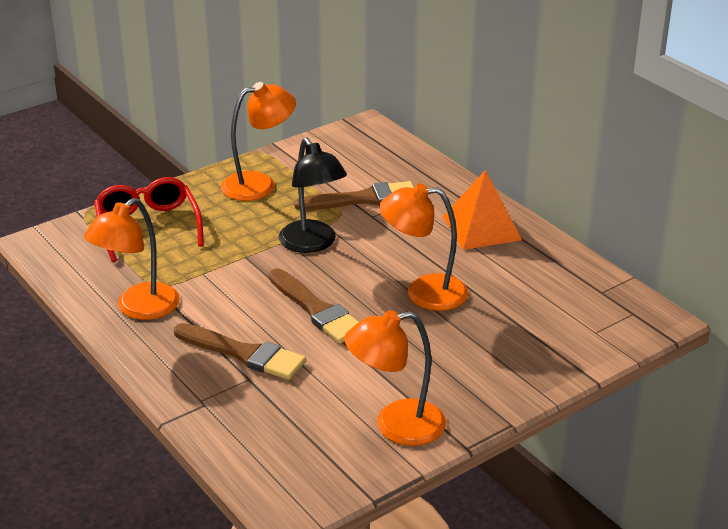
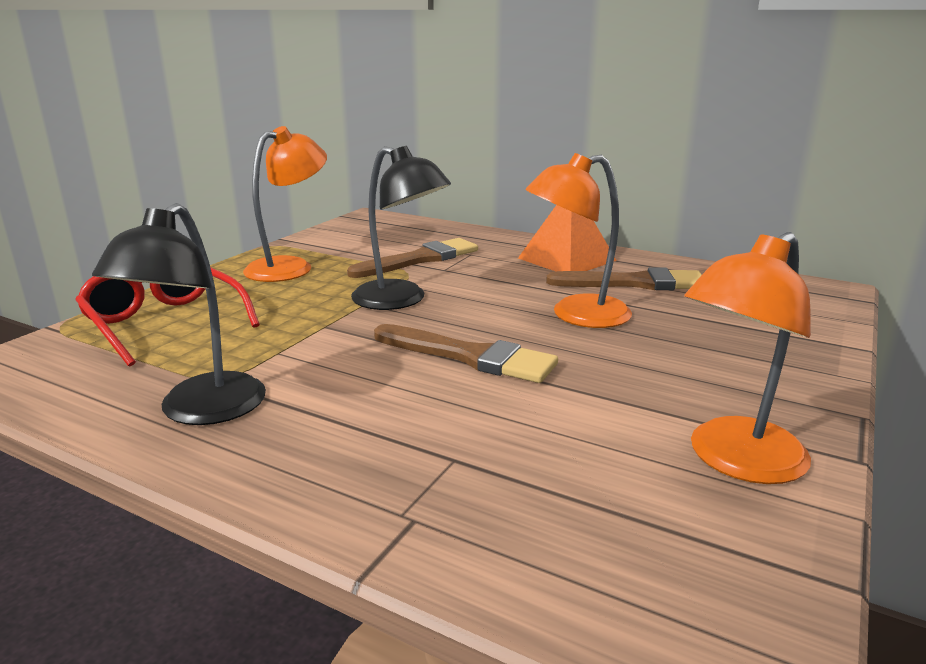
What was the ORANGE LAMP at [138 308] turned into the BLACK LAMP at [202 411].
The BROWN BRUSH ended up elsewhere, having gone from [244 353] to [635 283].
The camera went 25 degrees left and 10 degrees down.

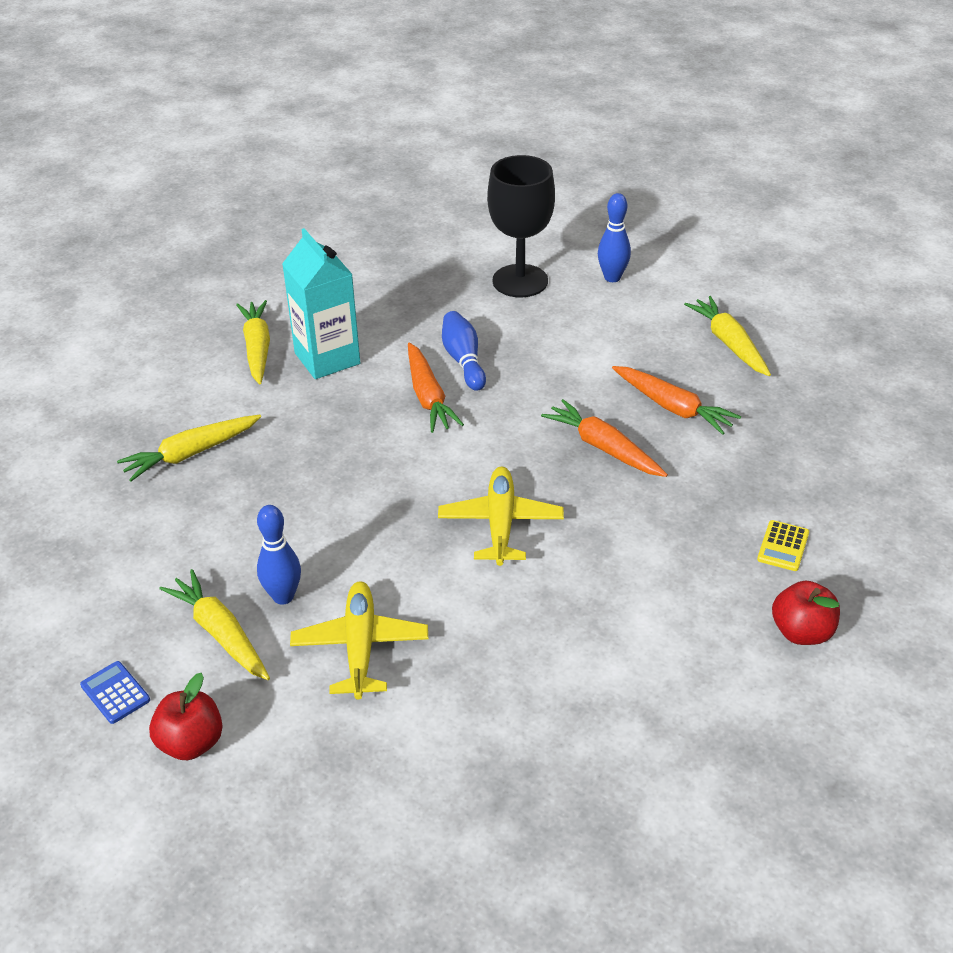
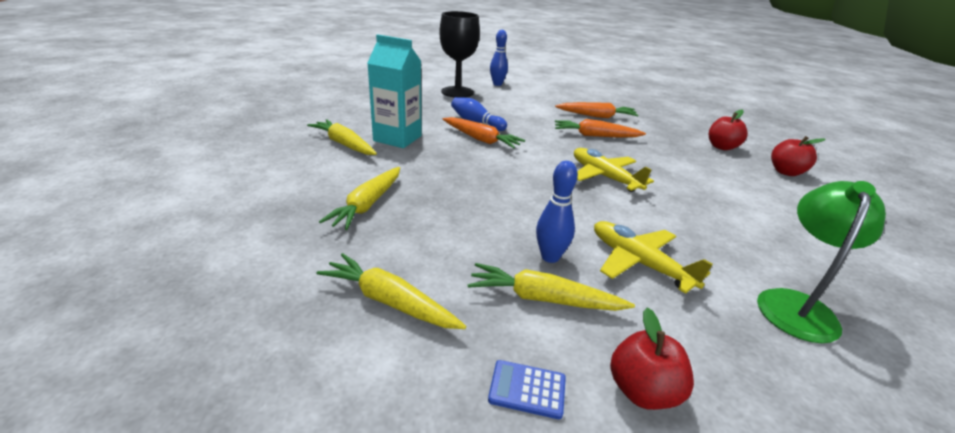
The YELLOW CARROT ended up elsewhere, having gone from [729 343] to [390 302].
Where the YELLOW CALCULATOR stood at [783 546], the RED APPLE came to stand at [721 147].
The second view gained the GREEN LAMP at [796 305].
The camera went 40 degrees left and 10 degrees down.

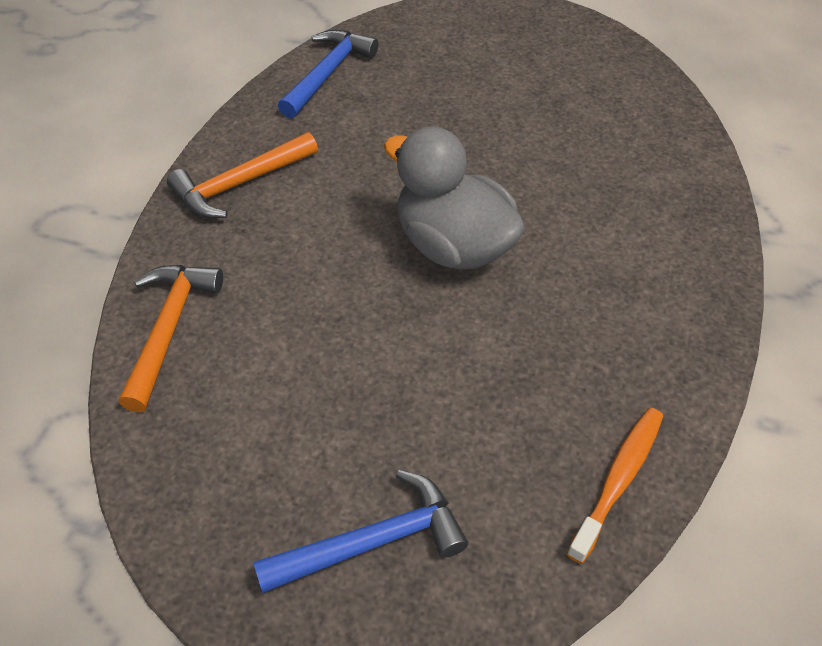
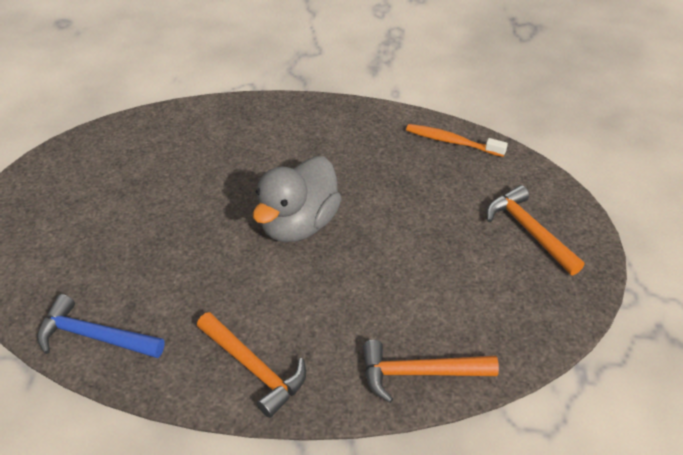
What was the BLUE HAMMER at [373 541] turned into the ORANGE HAMMER at [529 231].
The camera went 100 degrees left and 5 degrees down.

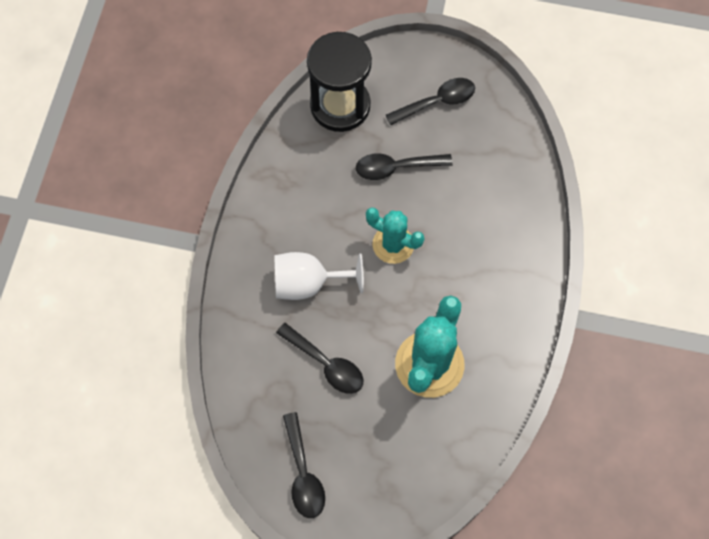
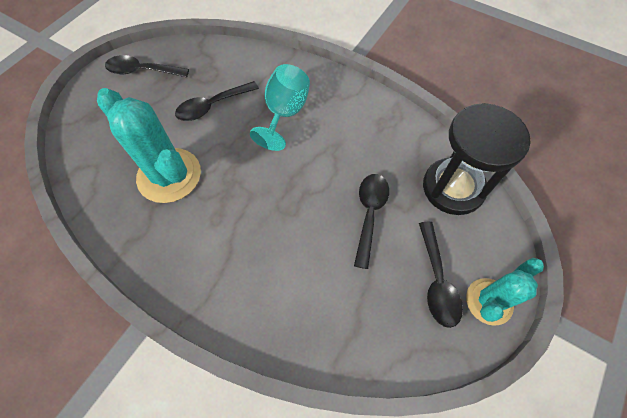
What was the WHITE GOBLET at [308 283] turned into the TURQUOISE GOBLET at [284 113].
The TURQUOISE CACTUS ended up elsewhere, having gone from [393 244] to [489 301].
The camera went 110 degrees right and 5 degrees down.

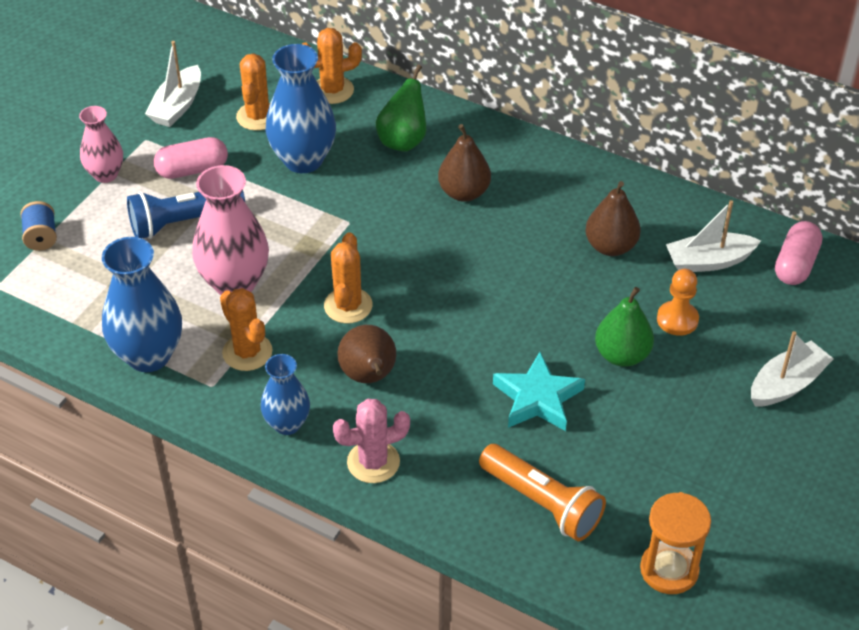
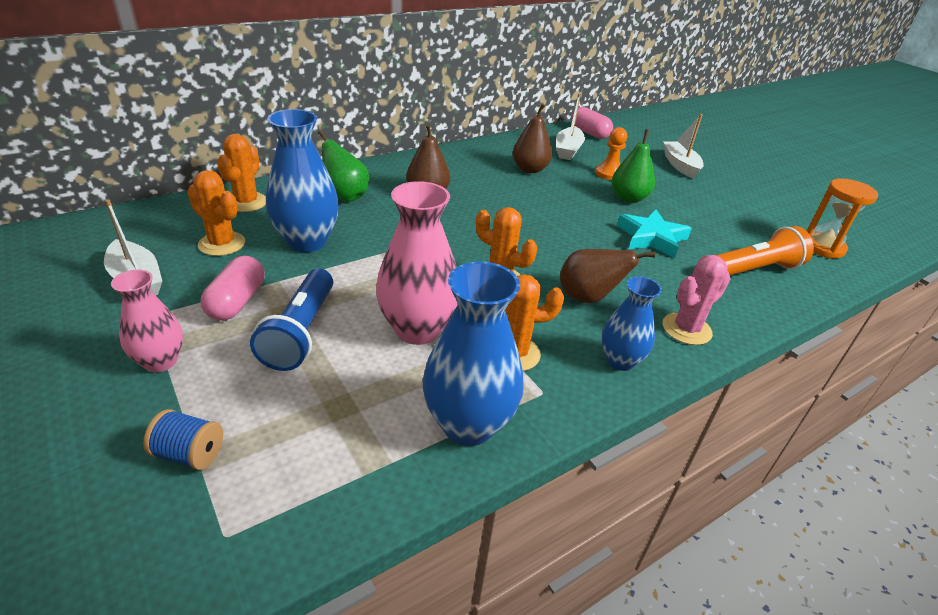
The PINK CACTUS at [373 462] ended up facing another way, 45 degrees clockwise from before.
The camera went 65 degrees left and 10 degrees down.

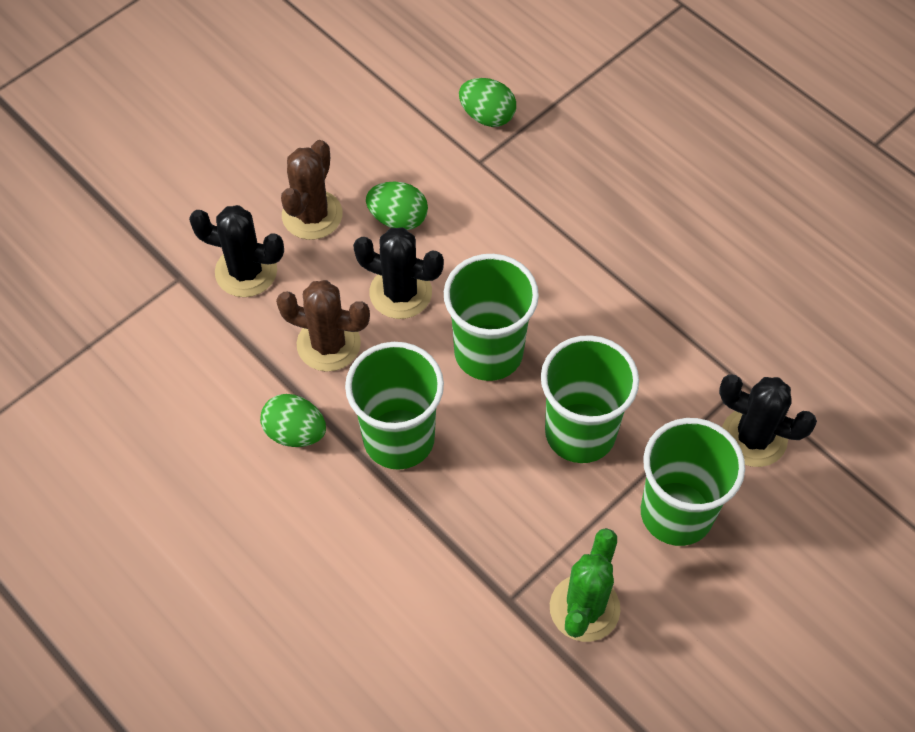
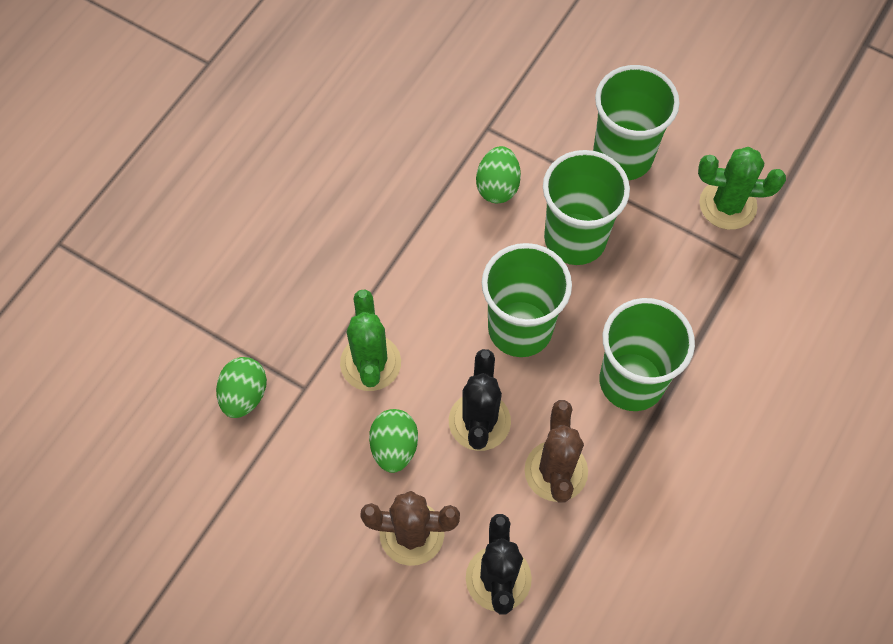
The GREEN EGG ended up elsewhere, having gone from [295 432] to [497 186].
The second view lost the BLACK CACTUS at [753 437].
The second view gained the GREEN CACTUS at [370 363].
The camera went 105 degrees left and 5 degrees up.

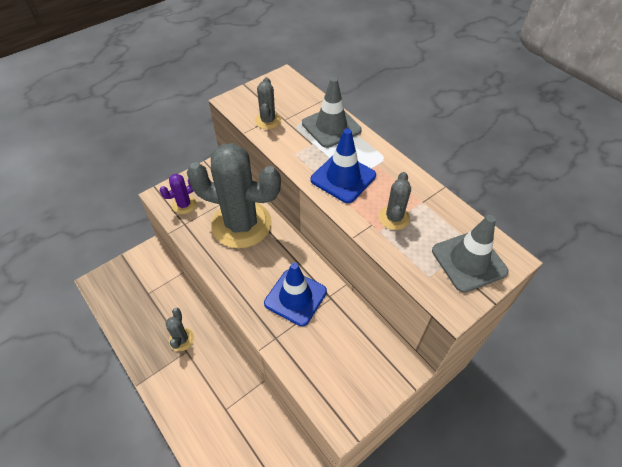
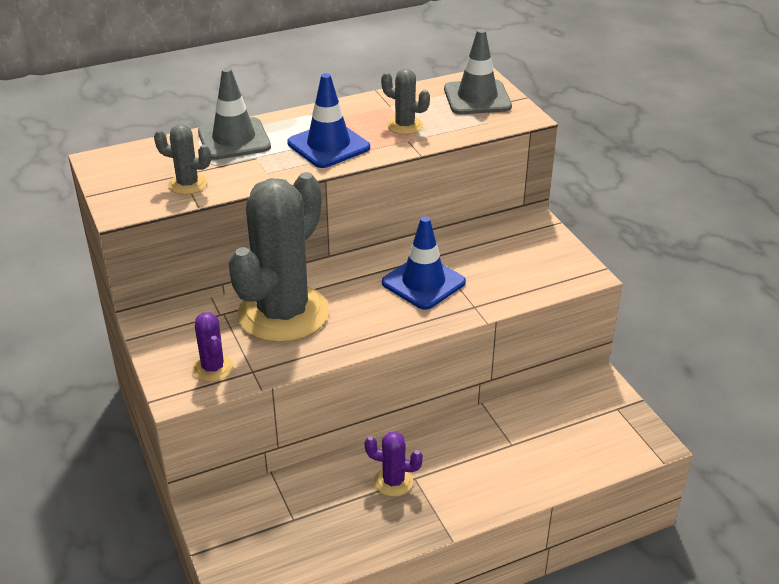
What was the GREY CACTUS at [181 339] turned into the PURPLE CACTUS at [393 481].
The camera went 75 degrees left and 15 degrees down.

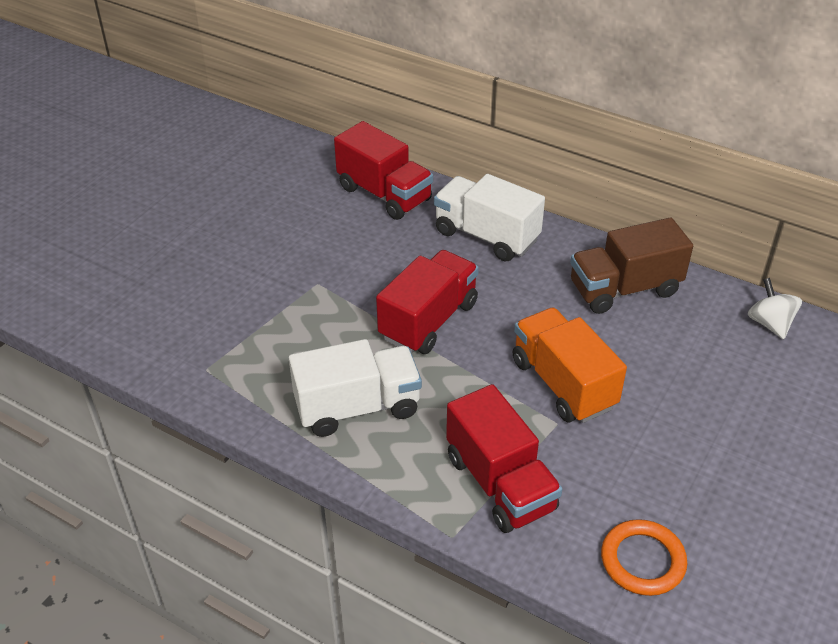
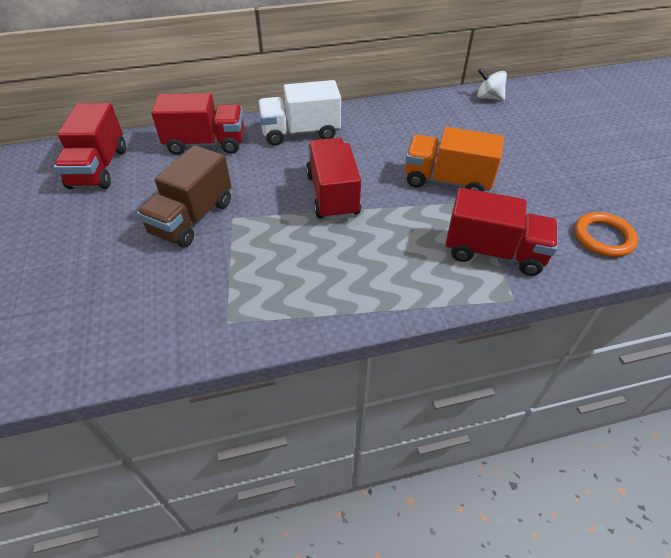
The second view lost the WHITE TRUCK at [357 407].
The BROWN TRUCK ended up elsewhere, having gone from [624 289] to [192 218].
The second view gained the RED TRUCK at [99 168].
The camera went 45 degrees left and 5 degrees up.

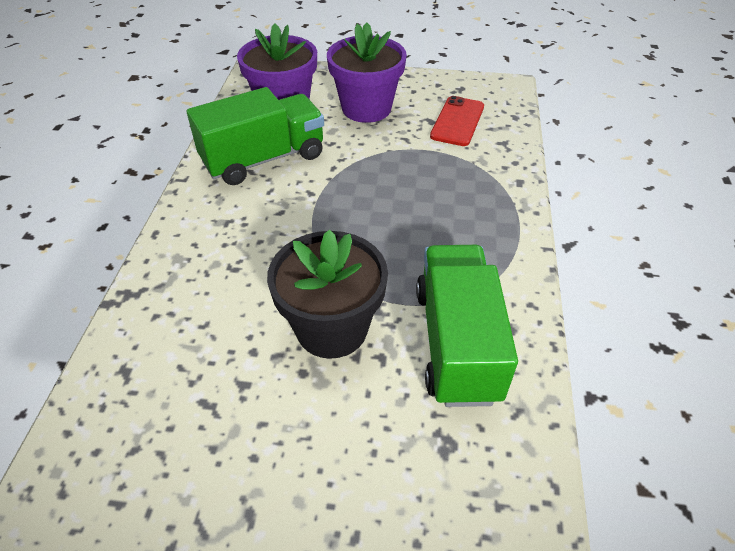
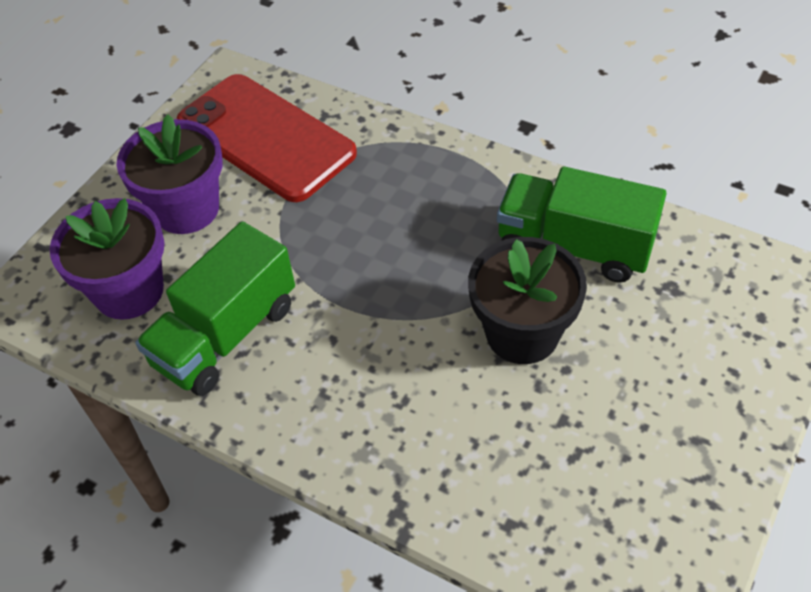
The GREEN TRUCK at [264 159] ended up facing another way, 135 degrees counterclockwise from before.
The size of the RED PHONE at [457 121] changed by a factor of 1.94.
The camera went 65 degrees left and 5 degrees up.

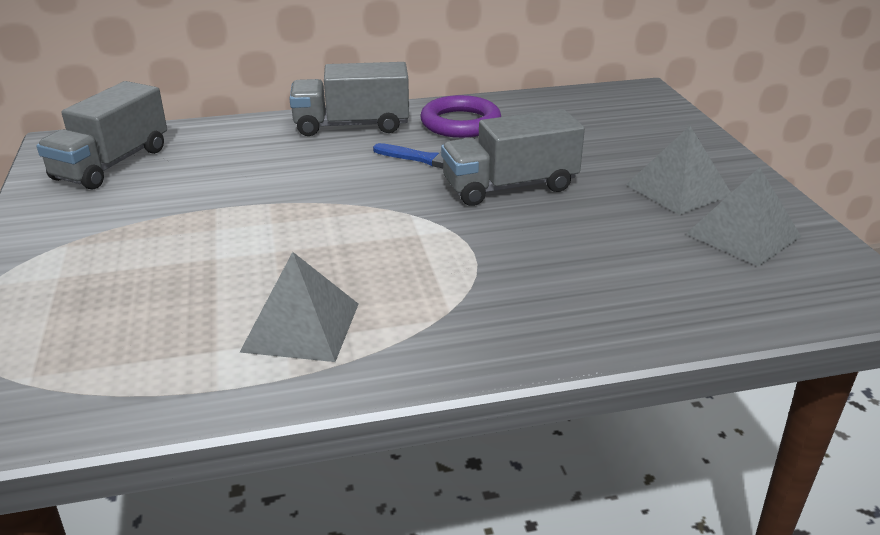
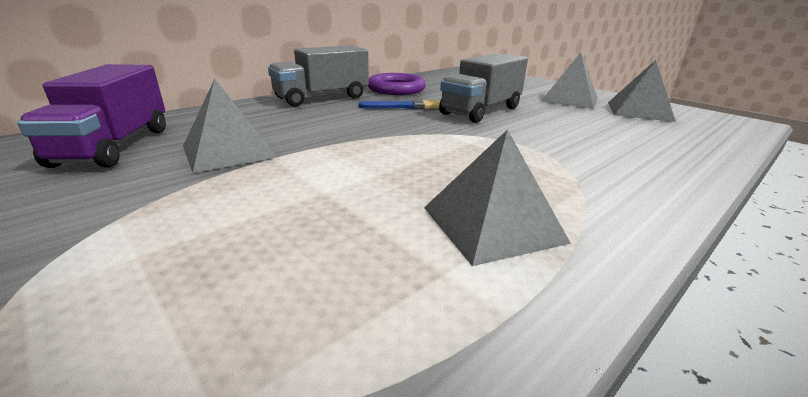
What was the GREY TRUCK at [112 164] turned into the PURPLE TRUCK at [114 146].
The second view gained the GREY PYRAMID at [229 151].
The camera went 30 degrees left and 5 degrees down.

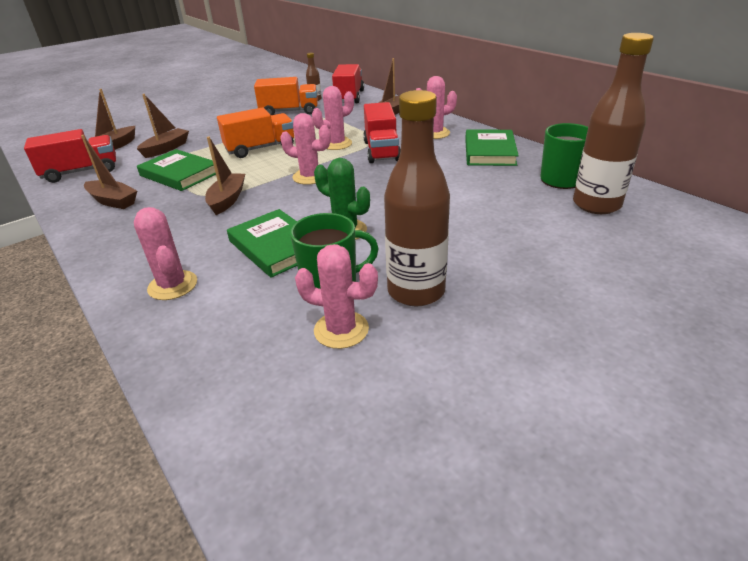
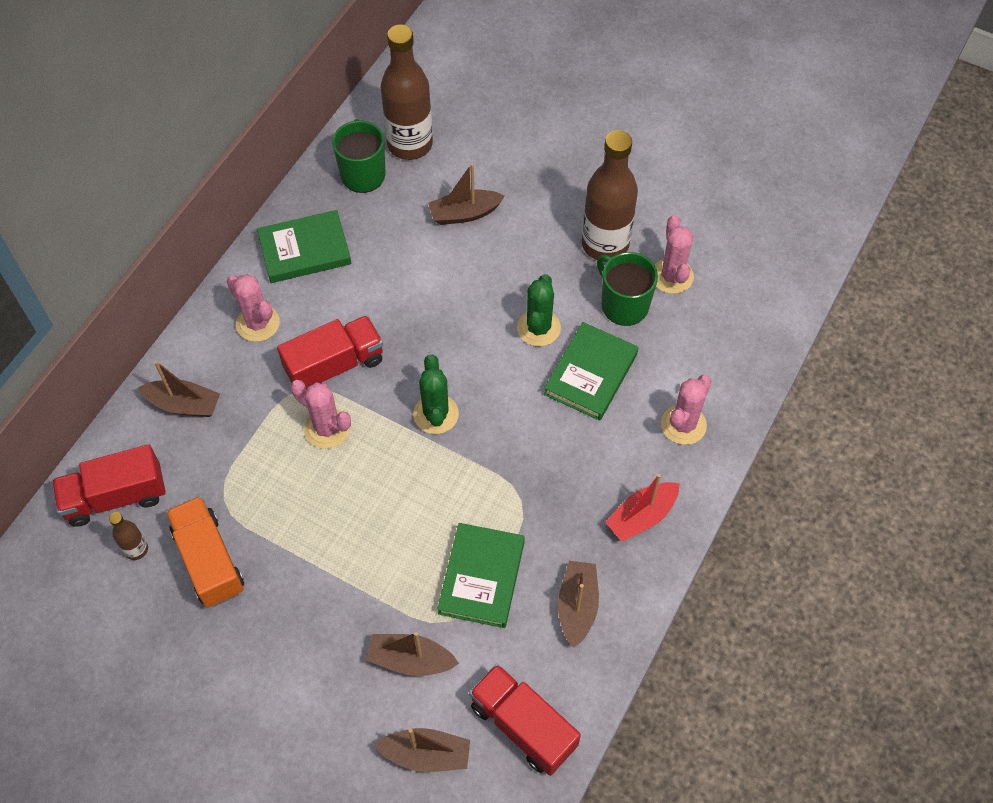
The BROWN BOAT ended up elsewhere, having gone from [227 200] to [464 213].
The second view lost the ORANGE TRUCK at [260 148].
What was the PINK CACTUS at [310 177] turned into the GREEN CACTUS at [436 414].
The second view gained the RED BOAT at [641 516].
The camera went 115 degrees left and 25 degrees up.

